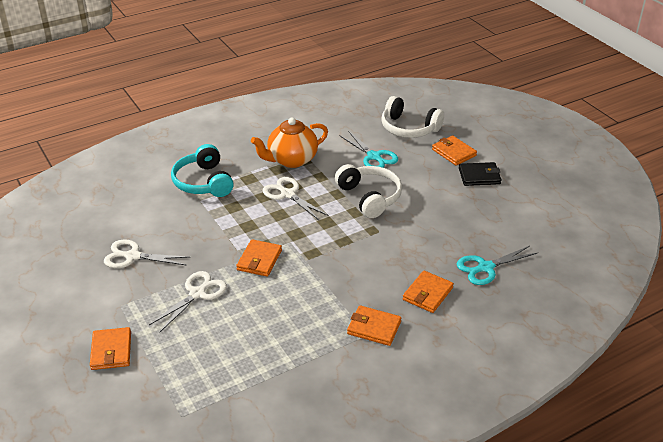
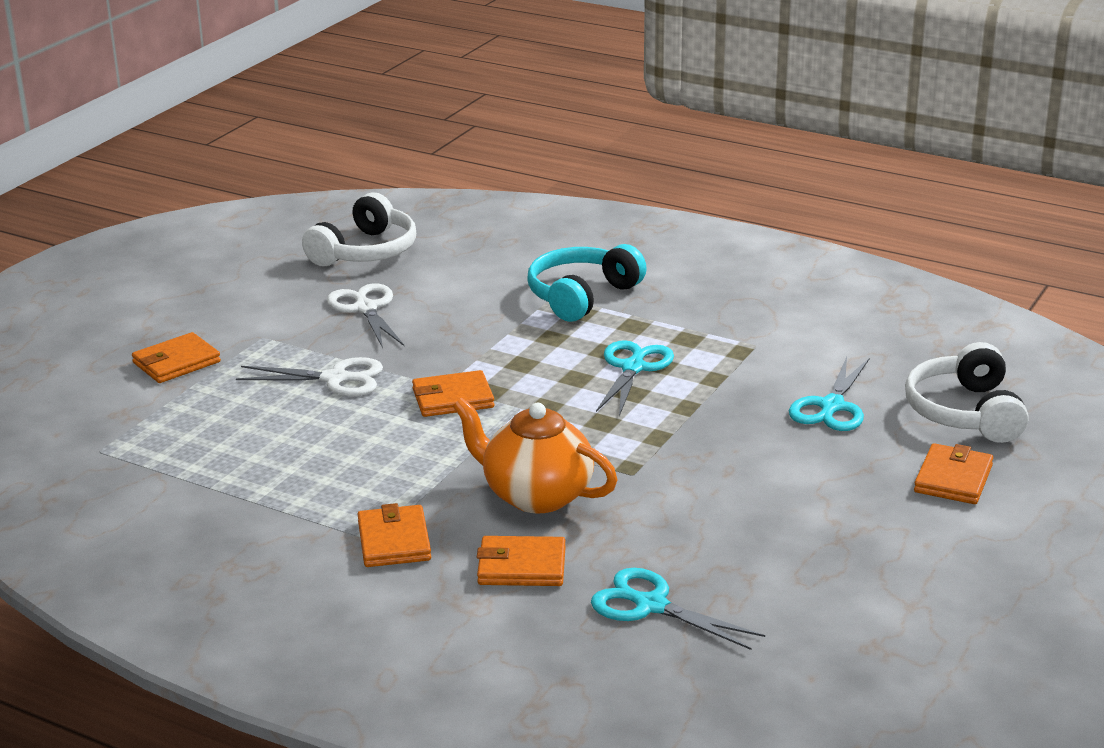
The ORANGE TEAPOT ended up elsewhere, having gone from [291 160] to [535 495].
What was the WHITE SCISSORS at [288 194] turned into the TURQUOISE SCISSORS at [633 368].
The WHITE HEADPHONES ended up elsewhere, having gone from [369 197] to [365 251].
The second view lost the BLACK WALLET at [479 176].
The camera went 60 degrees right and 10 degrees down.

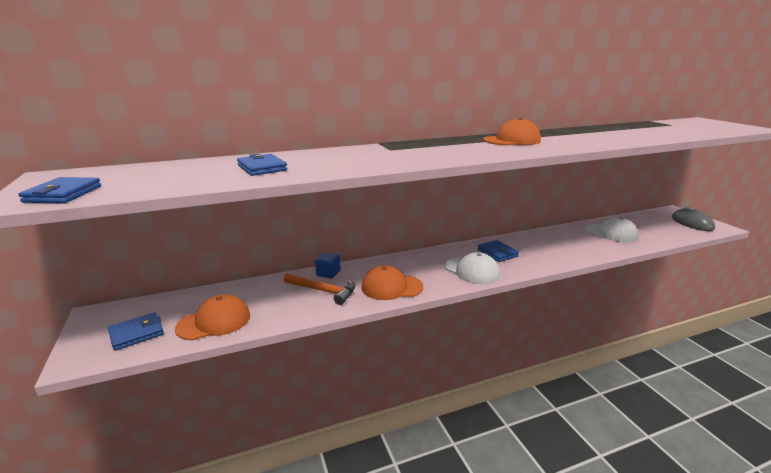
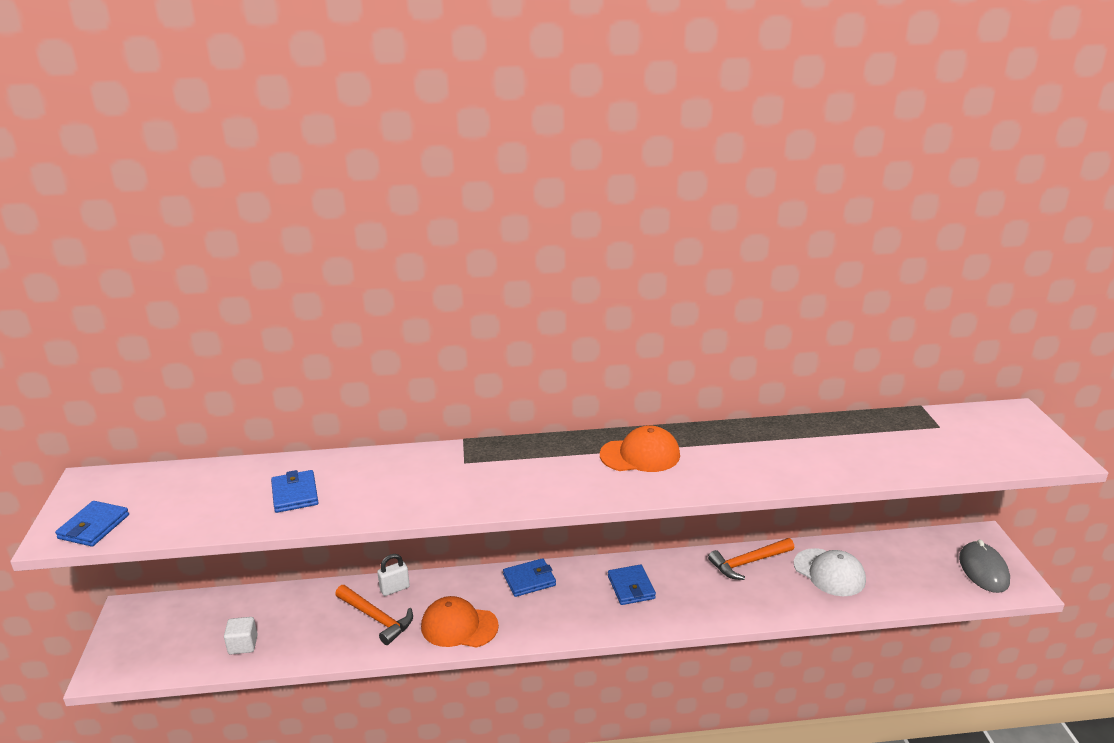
The BLUE WALLET ended up elsewhere, having gone from [137 333] to [529 580].
Where the ORANGE CAP stood at [214 322], the WHITE CUBE came to stand at [243 645].
Where the BLUE CUBE stood at [328 273], the WHITE PADLOCK came to stand at [395 589].
The second view lost the WHITE CAP at [471 270].
The second view gained the ORANGE HAMMER at [748 562].
The camera went 15 degrees right and 5 degrees up.

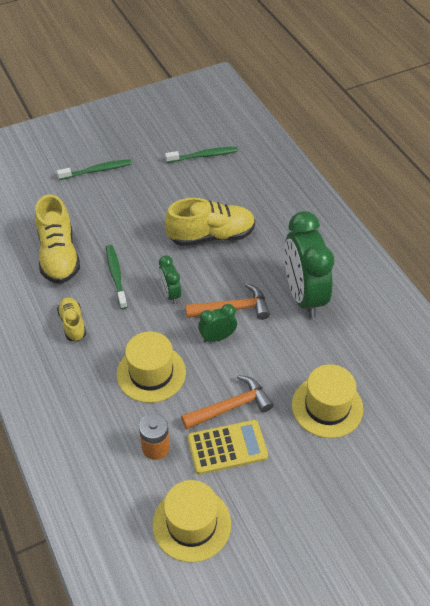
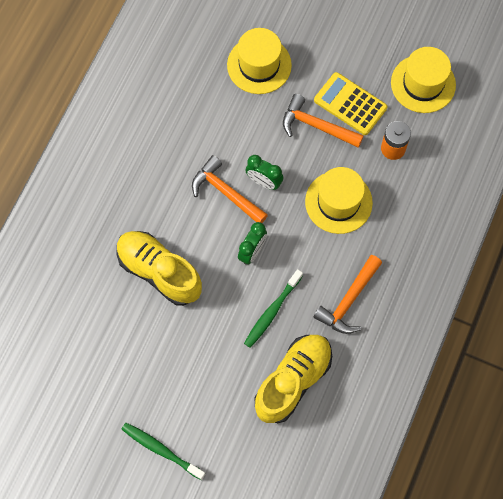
Where the YELLOW SHOE stood at [73 324], the ORANGE HAMMER came to stand at [349 300].
The second view lost the GREEN TOOTHBRUSH at [203 156].
The second view lost the GREEN CLOCK at [303 296].
The camera went 130 degrees left and 20 degrees up.

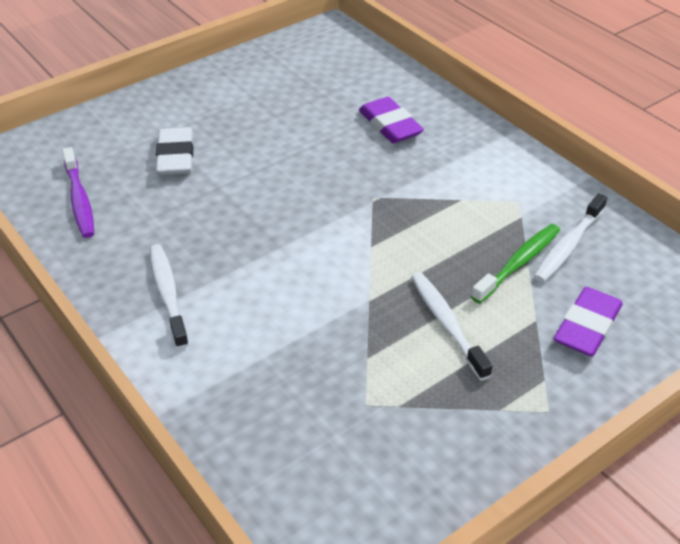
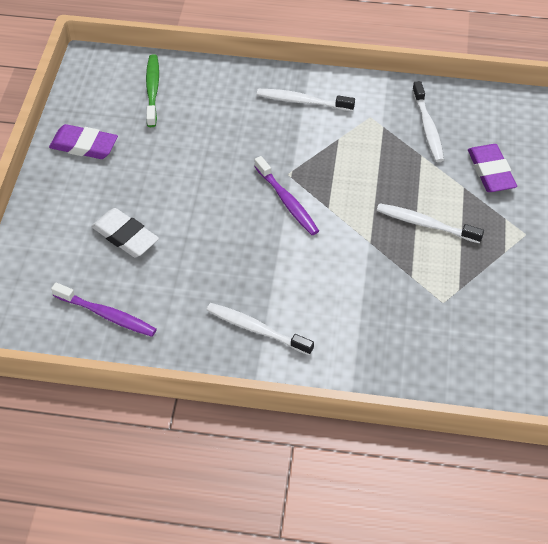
The PURPLE ERASER ended up elsewhere, having gone from [390 125] to [84 145].
The GREEN TOOTHBRUSH ended up elsewhere, having gone from [518 263] to [152 90].
The second view gained the PURPLE TOOTHBRUSH at [287 201].
The second view gained the WHITE TOOTHBRUSH at [303 101].
The camera went 45 degrees left and 10 degrees up.

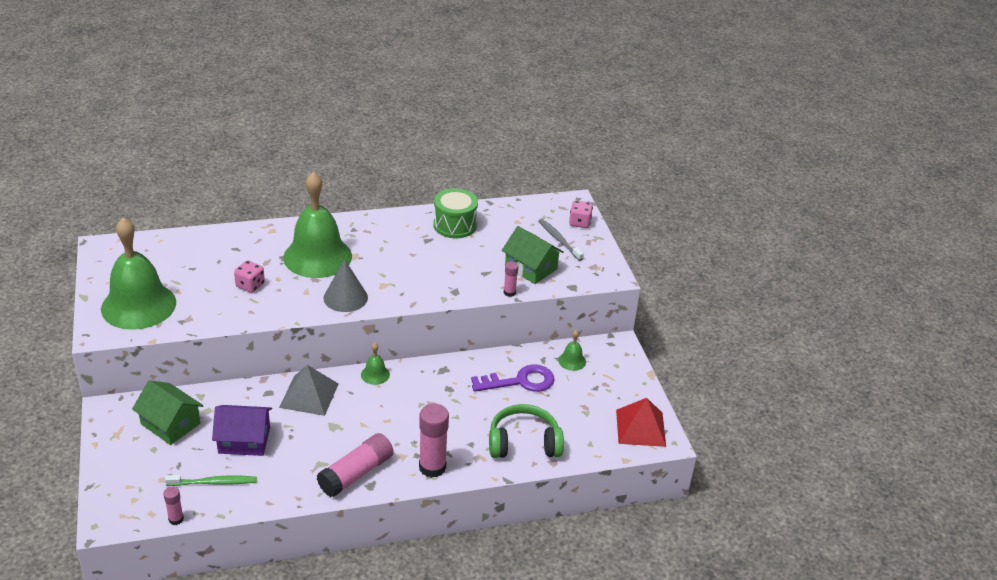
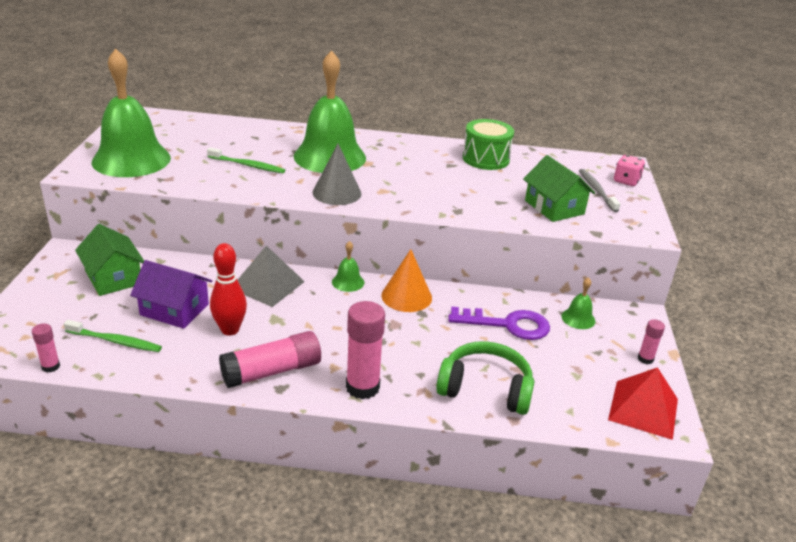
Where the PINK DICE stood at [250 285], the GREEN TOOTHBRUSH came to stand at [248 165].
The PINK GLUE STICK ended up elsewhere, having gone from [509 292] to [645 359].
The second view gained the RED BOWLING PIN at [230 330].
The second view gained the ORANGE CONE at [406 296].
The camera went 20 degrees right and 5 degrees down.

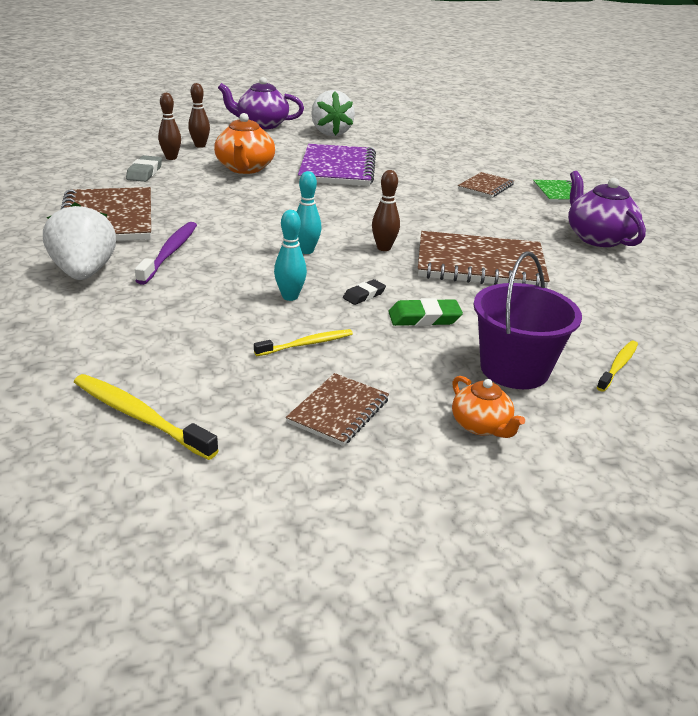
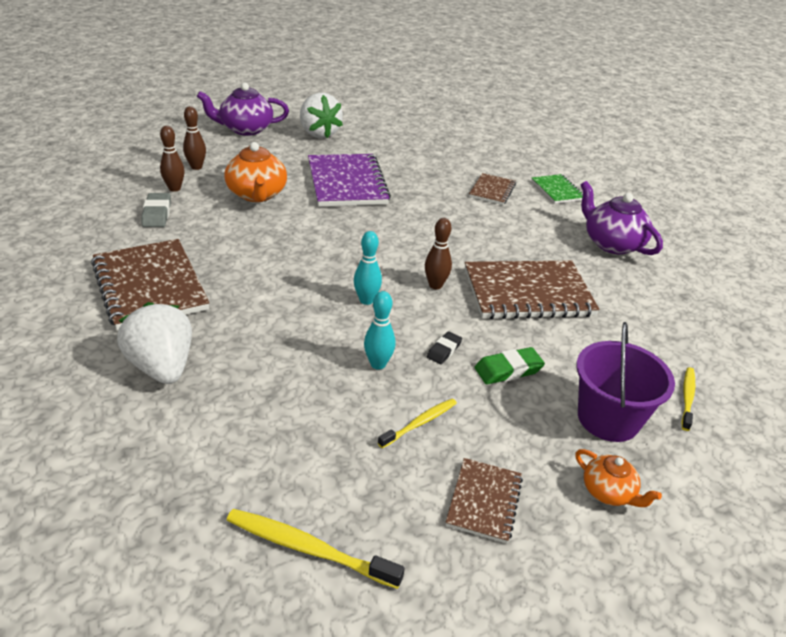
The second view lost the PURPLE TOOTHBRUSH at [169 253].
The camera went 15 degrees left and 5 degrees up.

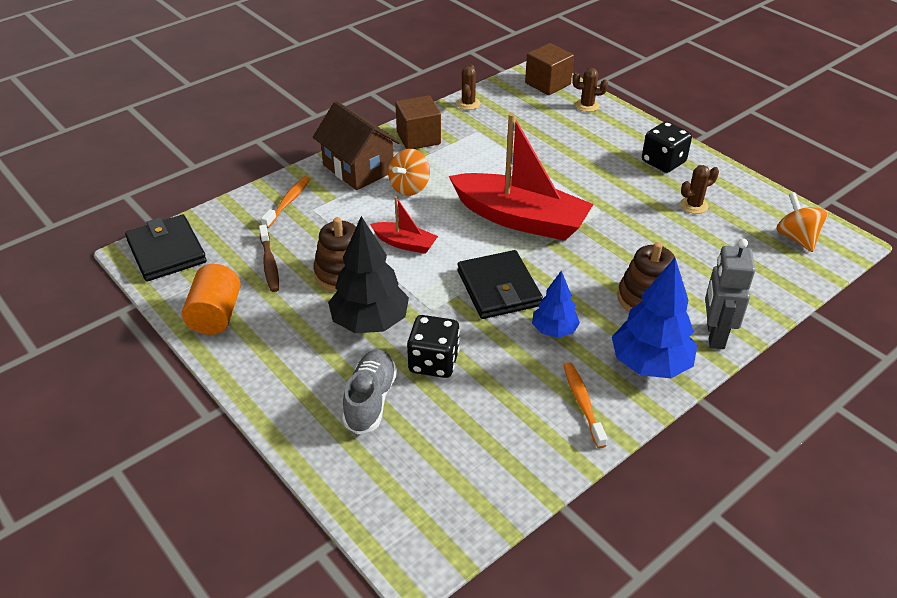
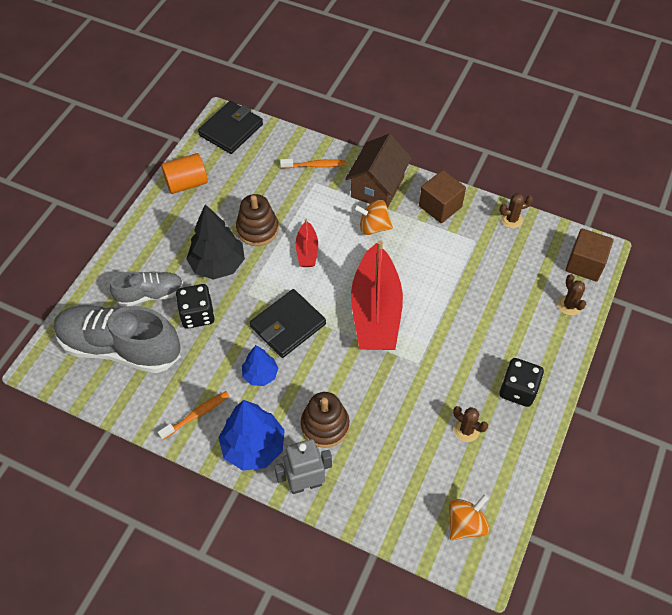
The second view lost the BROWN TOOTHBRUSH at [269 264].
The second view gained the GREY SHOE at [120 347].
The camera went 65 degrees right and 15 degrees up.

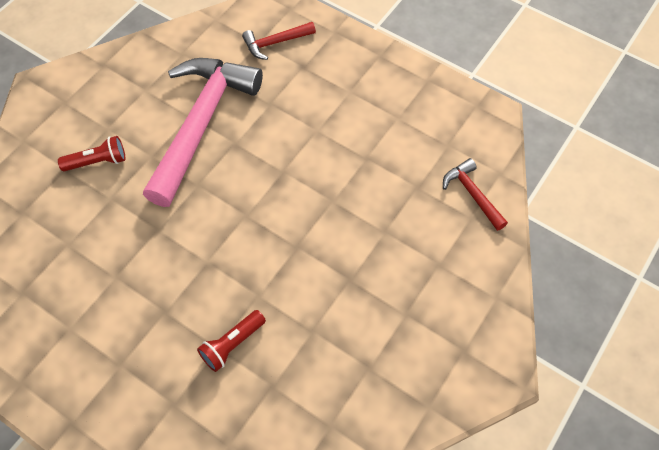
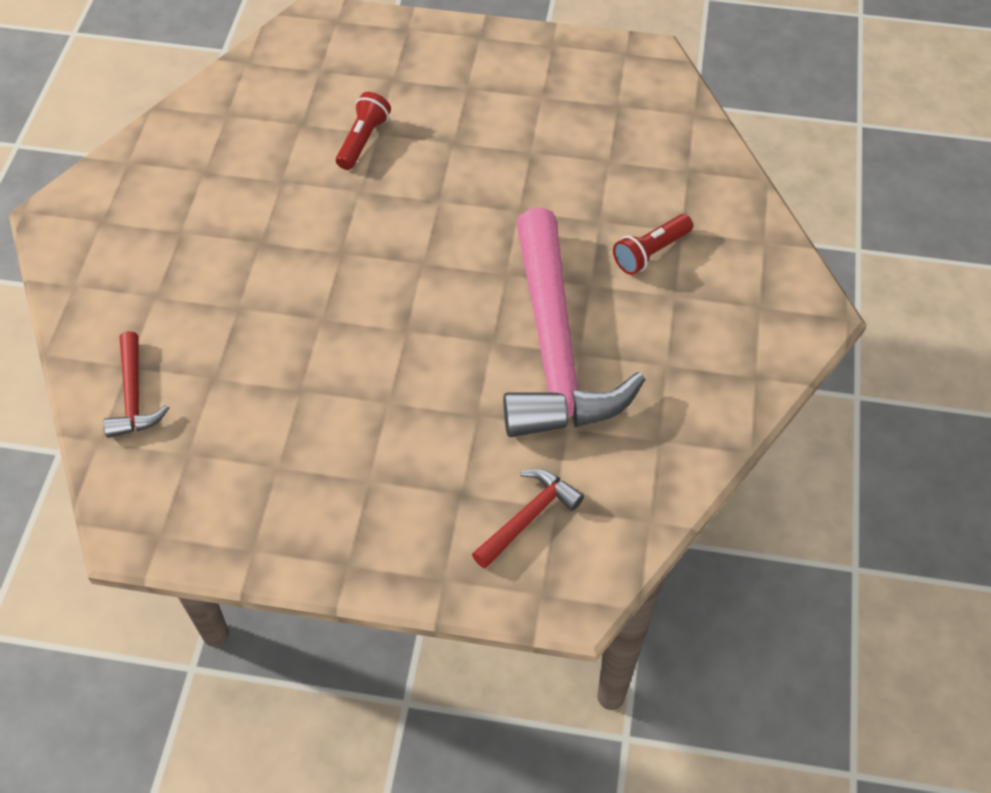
The RED HAMMER at [472 194] ended up facing another way, 45 degrees clockwise from before.
The camera went 155 degrees right and 5 degrees down.

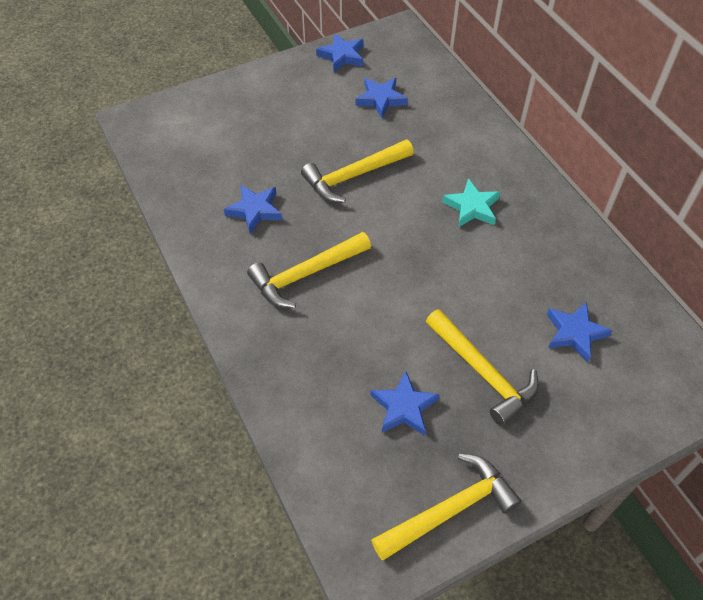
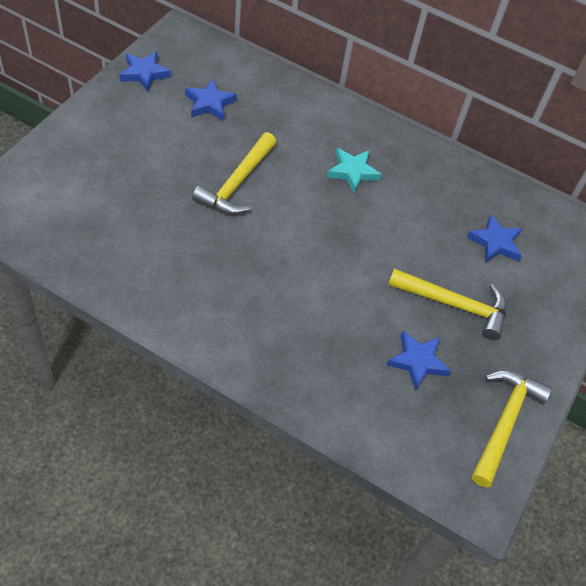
The second view lost the BLUE STAR at [255 210].
The second view lost the YELLOW HAMMER at [306 274].
The camera went 40 degrees left and 0 degrees up.

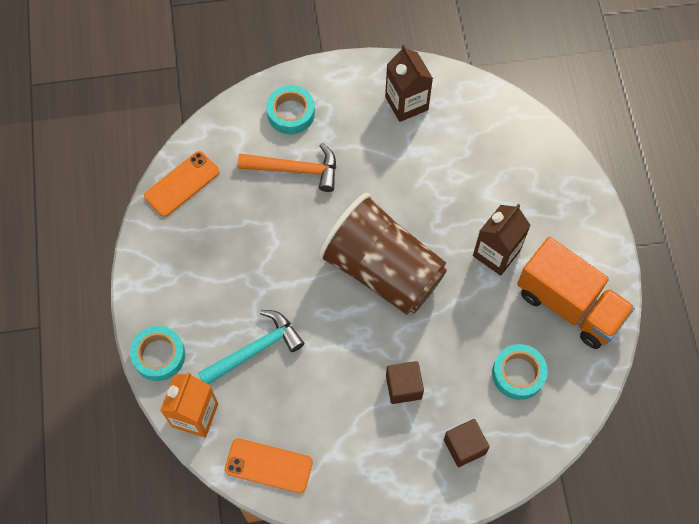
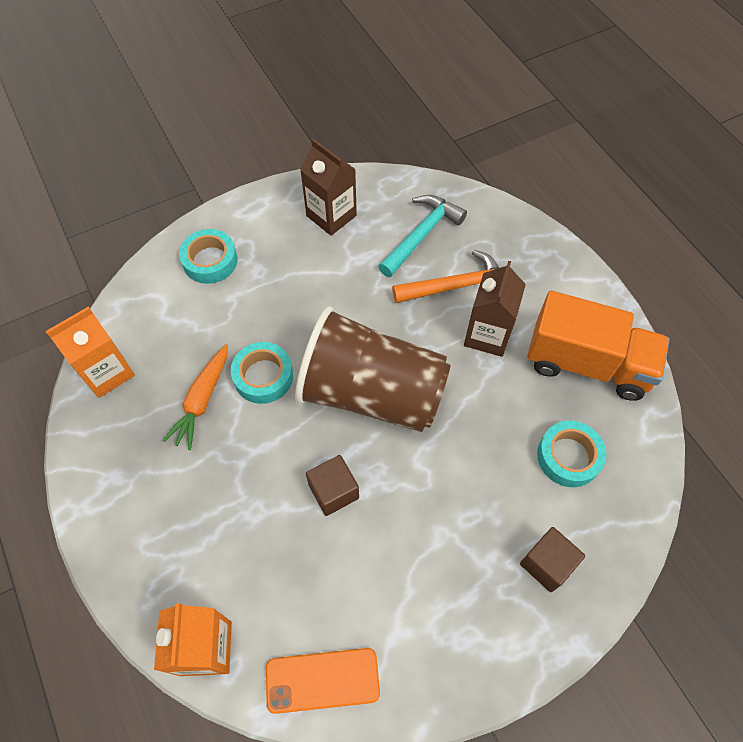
The TURQUOISE TAPE ended up elsewhere, having gone from [159 355] to [263 376].
Where the ORANGE PHONE stood at [182 184], the ORANGE CARTON came to stand at [107 372].
The TURQUOISE HAMMER ended up elsewhere, having gone from [255 349] to [421 235].
The ORANGE HAMMER ended up elsewhere, having gone from [295 169] to [456 286].
The BROWN CUBE ended up elsewhere, having gone from [403 387] to [333 491].
The second view gained the ORANGE CARROT at [202 401].
The camera went 20 degrees left and 5 degrees down.

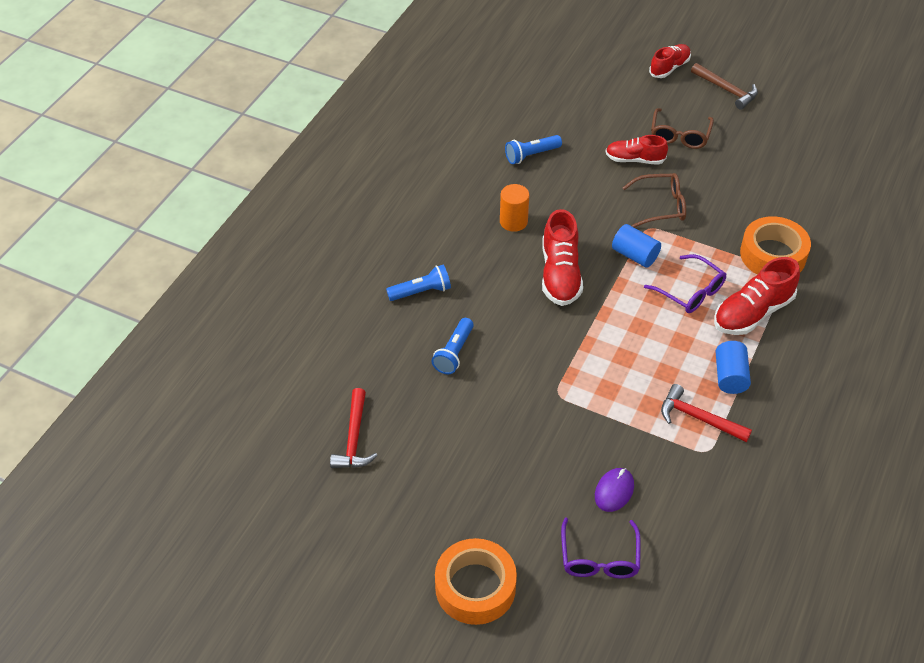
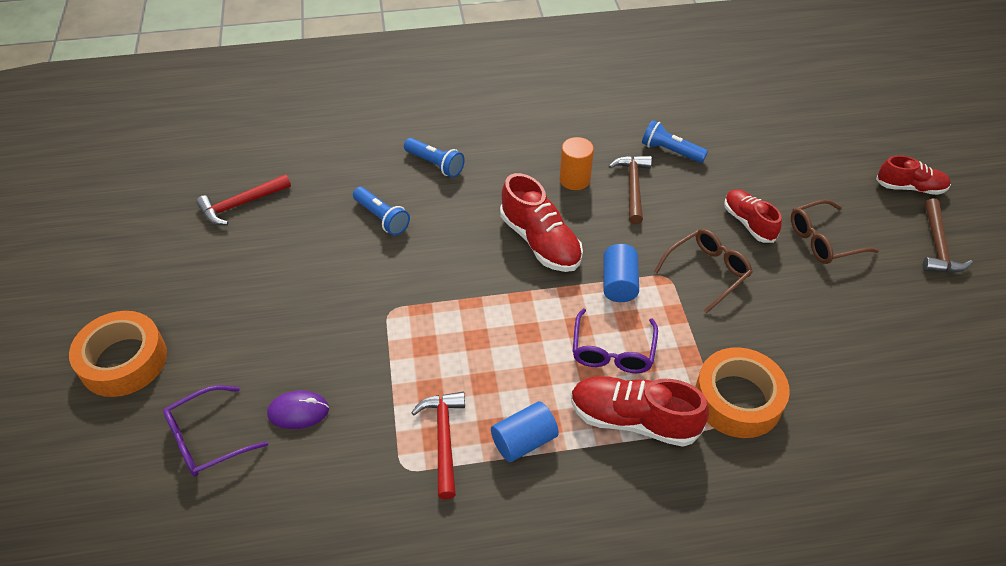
The BLUE FLASHLIGHT at [454 353] ended up facing another way, 120 degrees counterclockwise from before.
The RED SHOE at [560 274] ended up facing another way, 90 degrees counterclockwise from before.
The BROWN GLASSES at [661 206] ended up facing another way, 90 degrees counterclockwise from before.
The second view gained the BROWN HAMMER at [632 187].
The camera went 55 degrees right and 0 degrees up.

